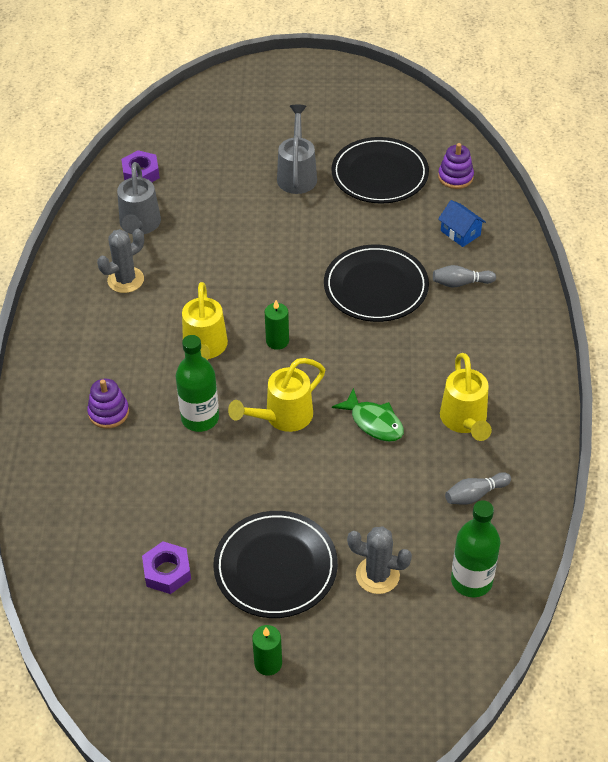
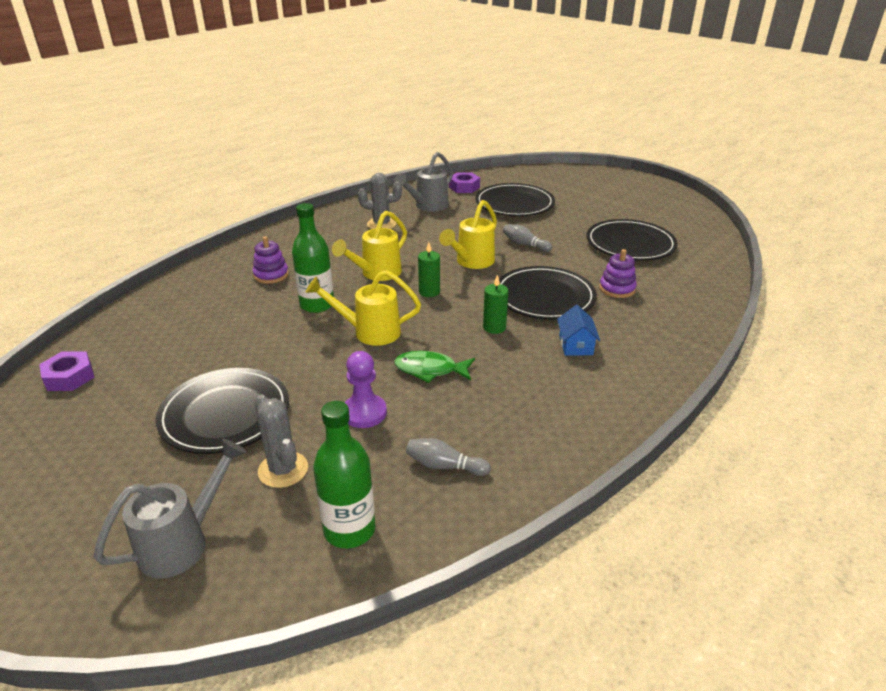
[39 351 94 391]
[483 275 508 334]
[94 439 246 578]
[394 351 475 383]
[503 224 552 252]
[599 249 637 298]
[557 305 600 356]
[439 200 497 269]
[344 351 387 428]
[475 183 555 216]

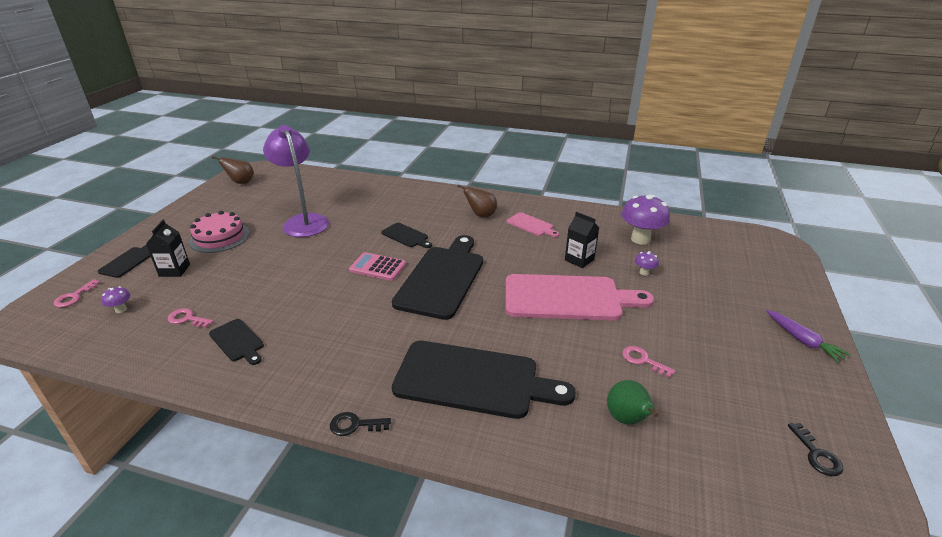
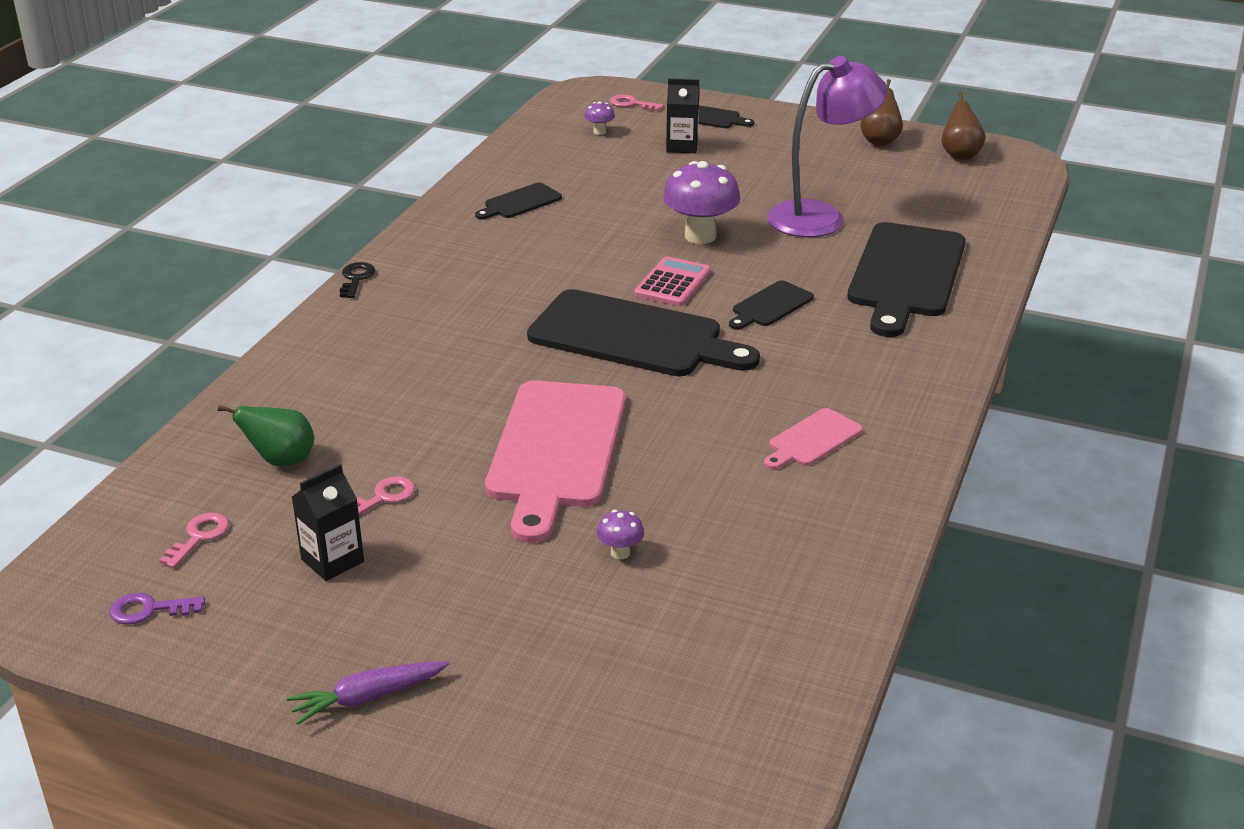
[159 513 229 568]
[189 211 250 253] (first image)
[847 222 966 337]
[860 79 903 146]
[292 464 364 581]
[663 161 741 244]
[110 593 205 625]

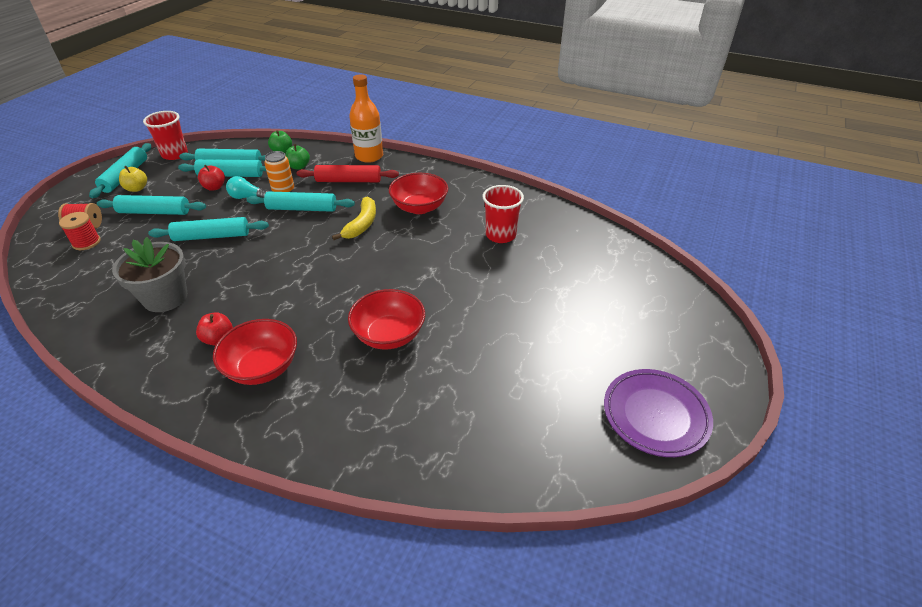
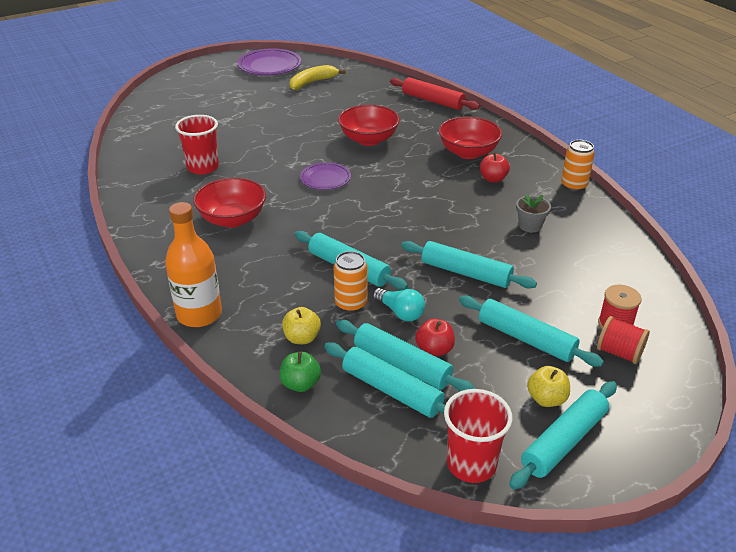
[516 194 551 232]
[282 307 321 344]
[390 77 480 110]
[290 65 346 90]
[300 162 351 190]
[561 140 595 192]

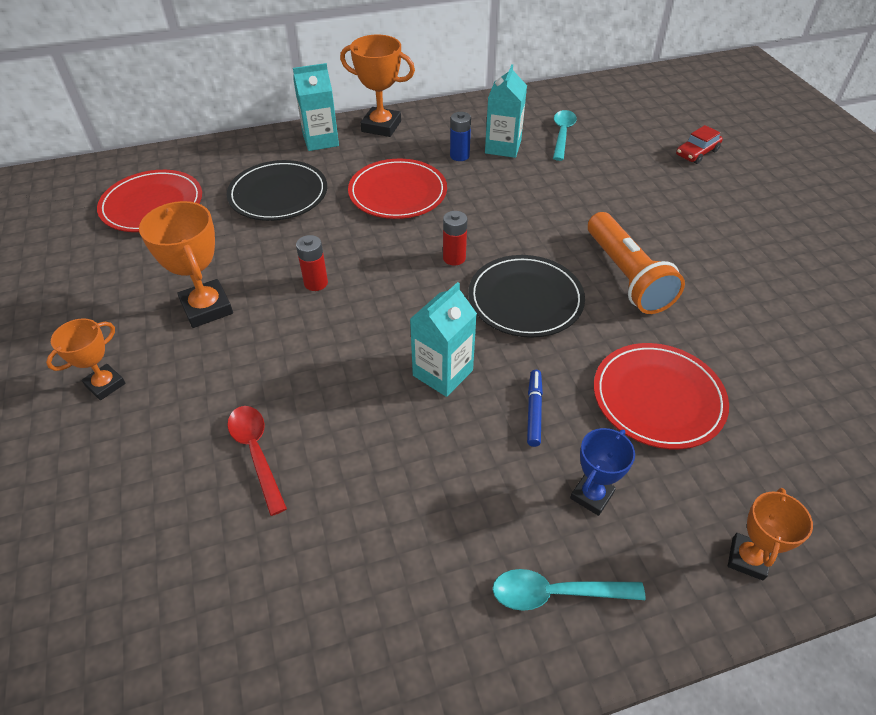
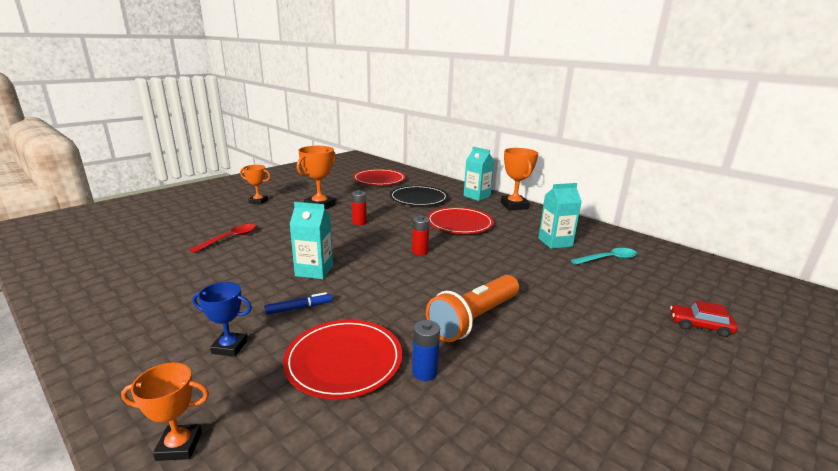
[412 320 440 381]
[468 255 585 338] (first image)
[493 569 646 611] (first image)

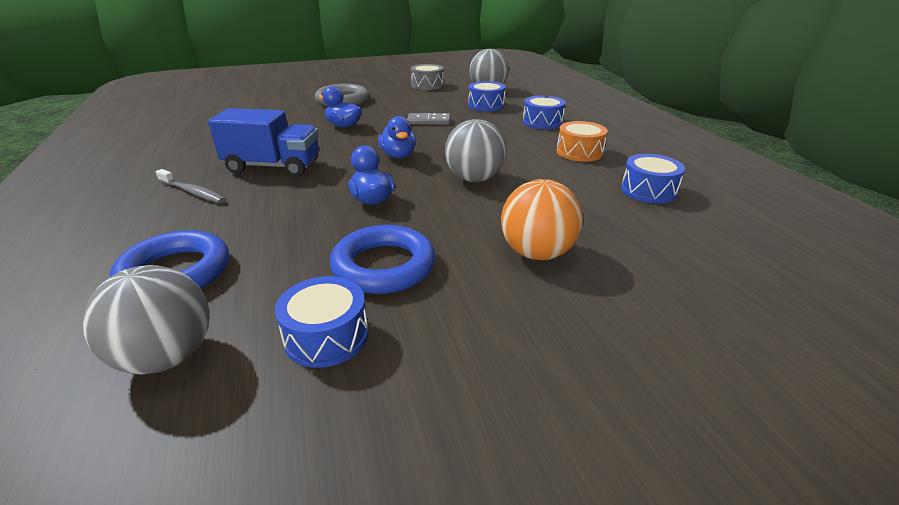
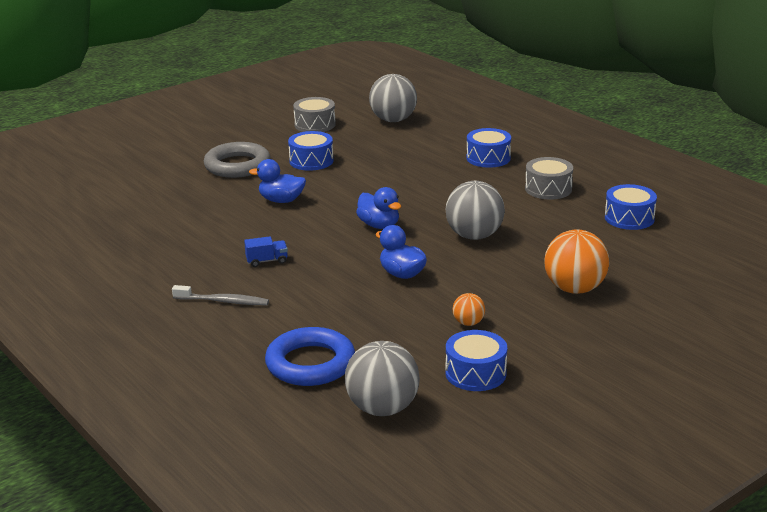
[244 236 288 267]
[453 293 485 326]
[407 113 450 125] (first image)
[288 131 333 171]
[525 157 573 199]

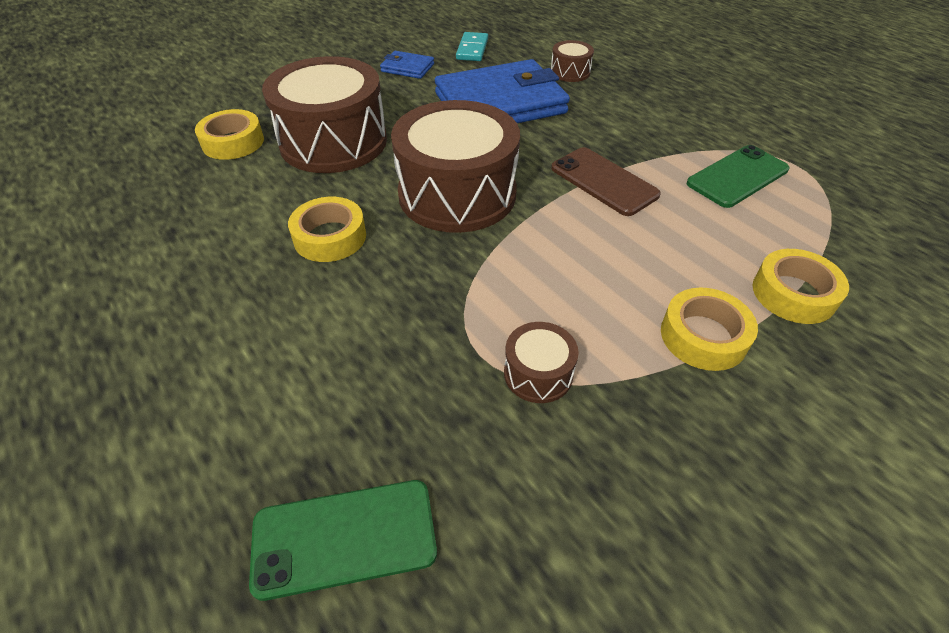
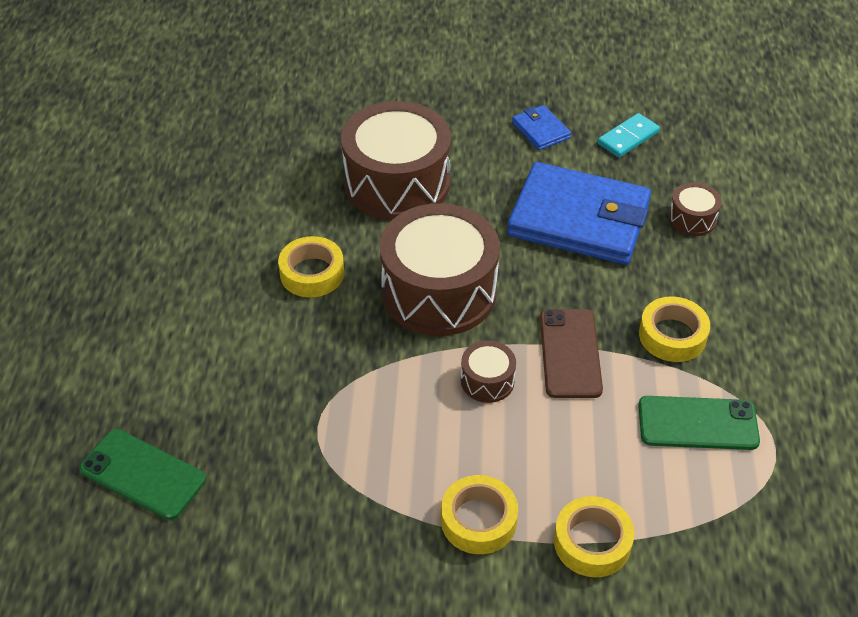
[639 296 710 362]
[461 340 516 403]

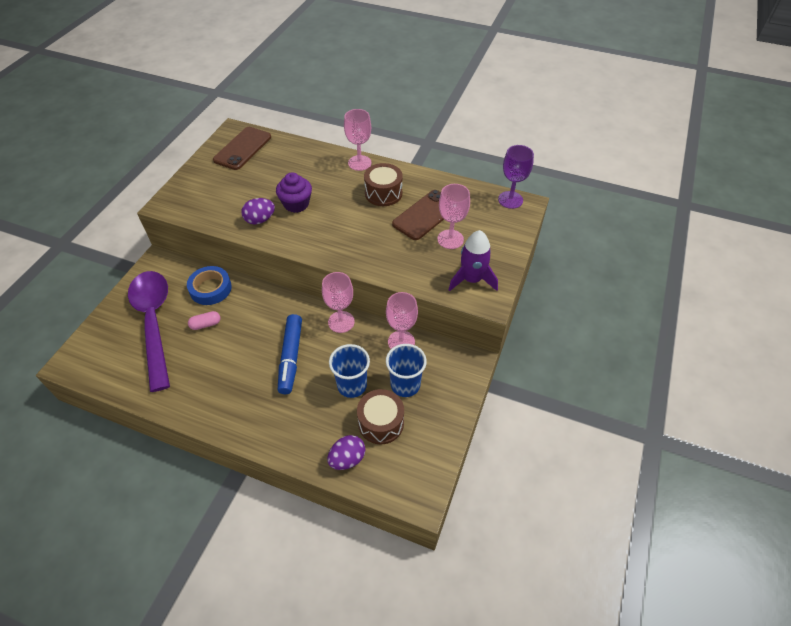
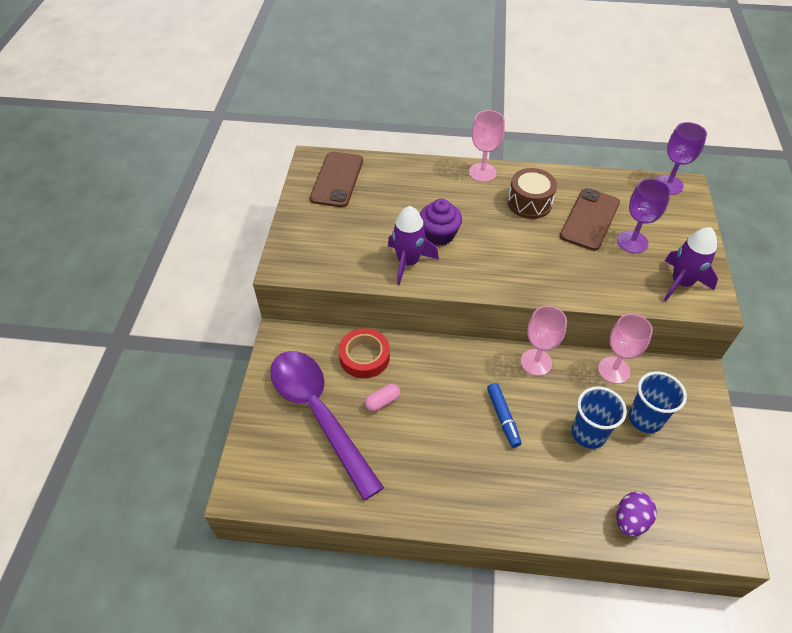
[339 328 390 378]
[388 206 439 285]
[487 383 521 448]
[357 389 404 444] (first image)
[617 179 671 253]

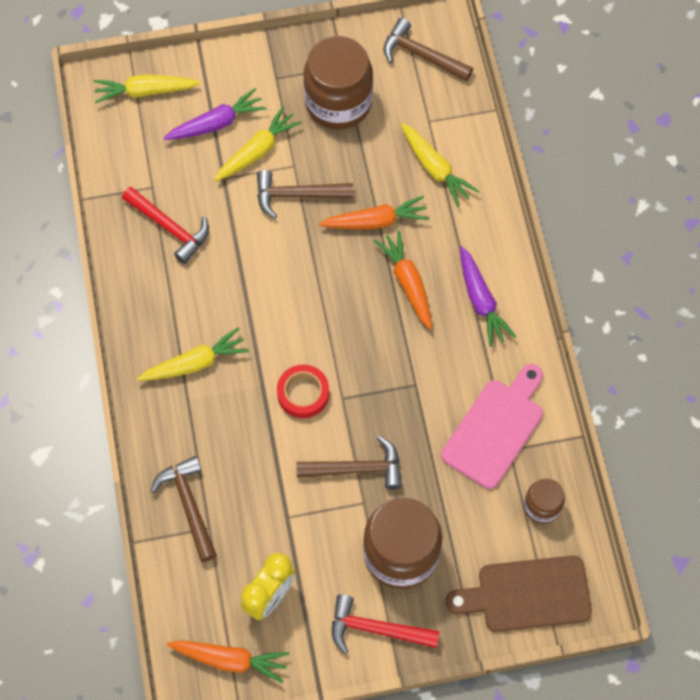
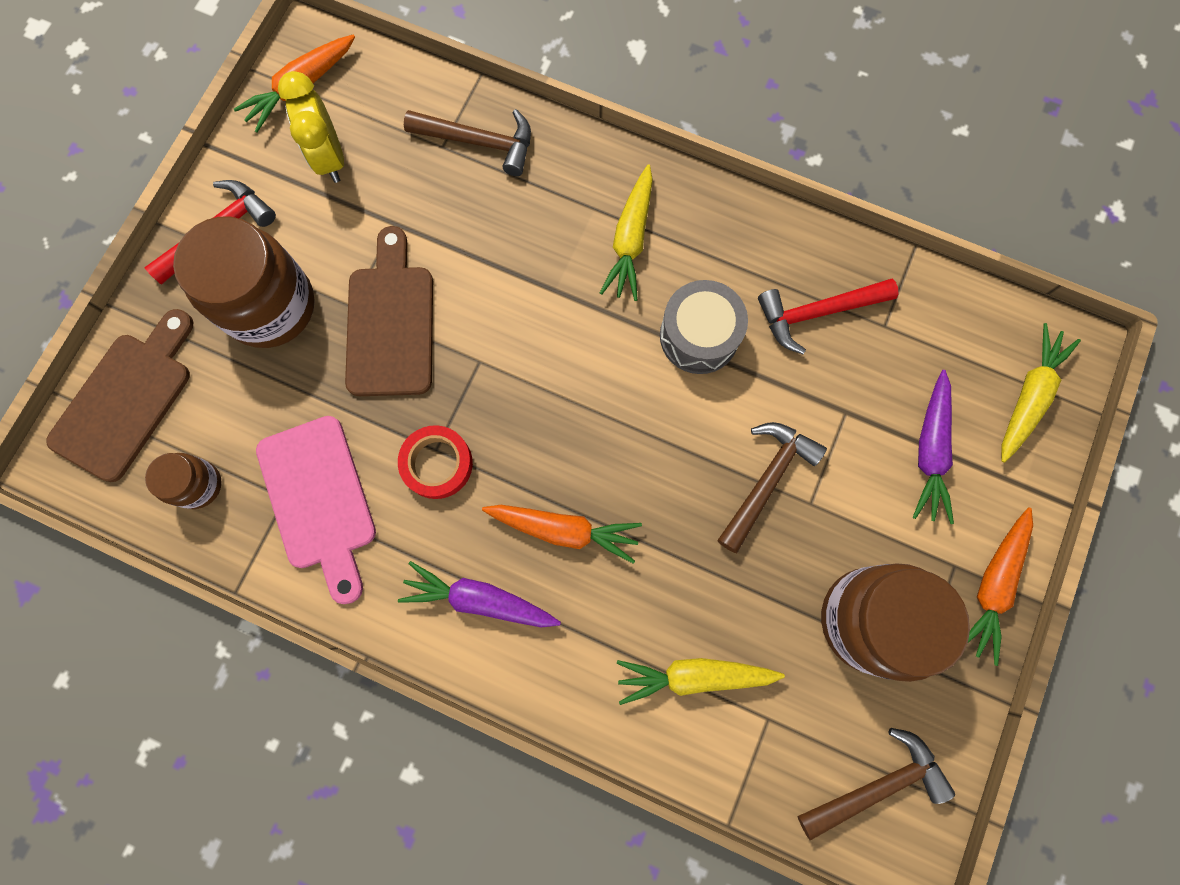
[214 106 302 182] (first image)
[398 425 473 499]
[345 226 433 396]
[968 507 1033 666]
[660 280 748 374]

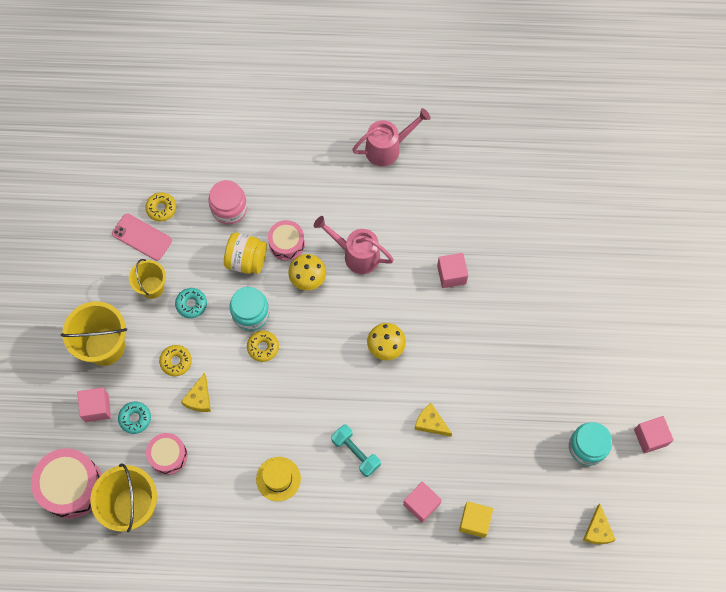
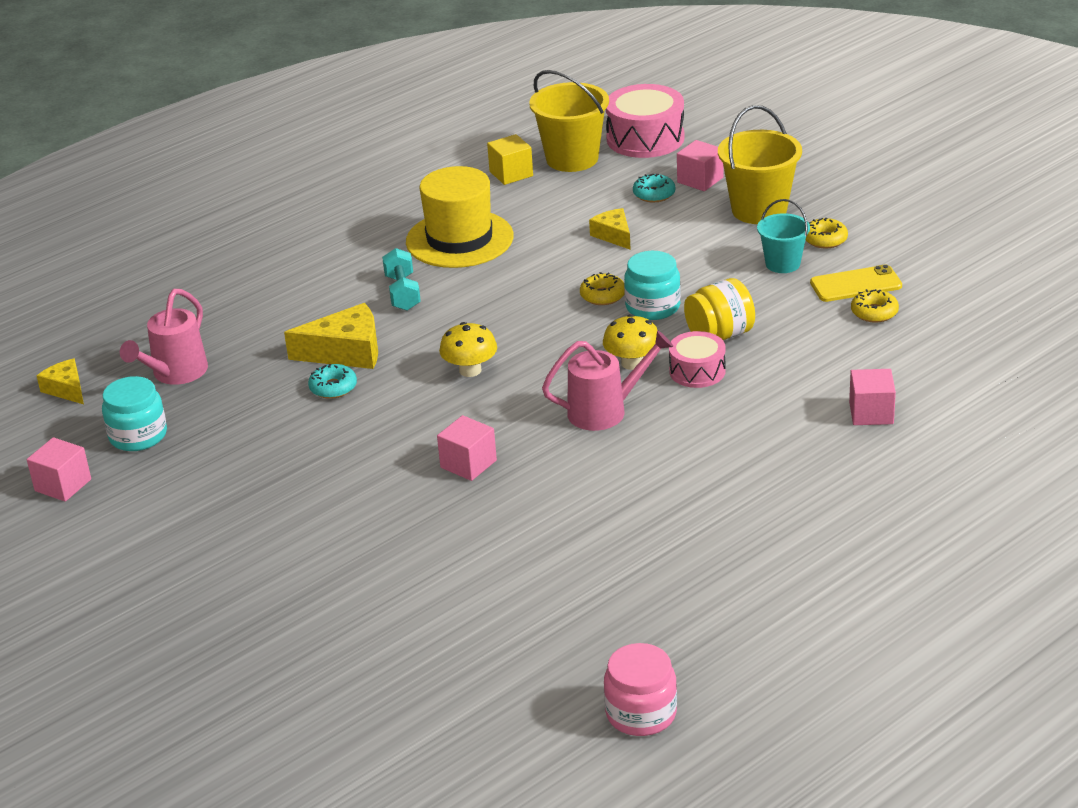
[810 265 902 302]
[757 199 810 273]
[146 433 187 475] (first image)
[806 218 848 248]
[308 364 357 399]
[604 643 677 736]
[406 166 514 268]
[382 248 421 311]
[120 289 208 385]
[849 369 896 425]
[284 303 378 369]
[487 134 533 185]

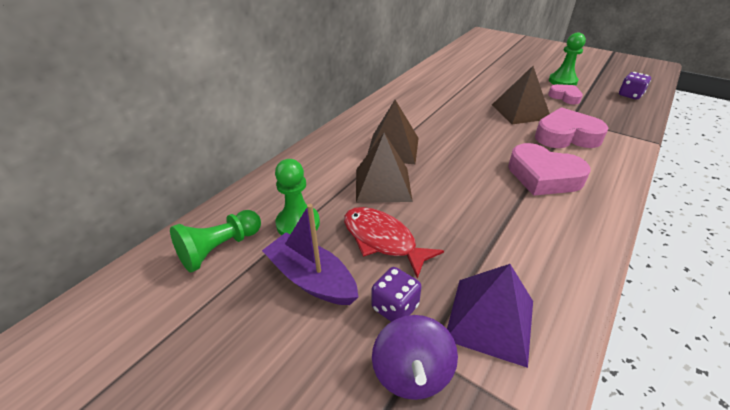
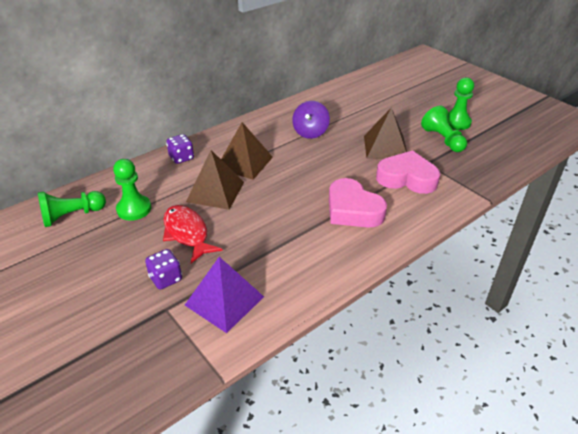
[262 204 359 305] (first image)
[292 101 330 139]
[421 106 467 152]
[166 134 194 164]

